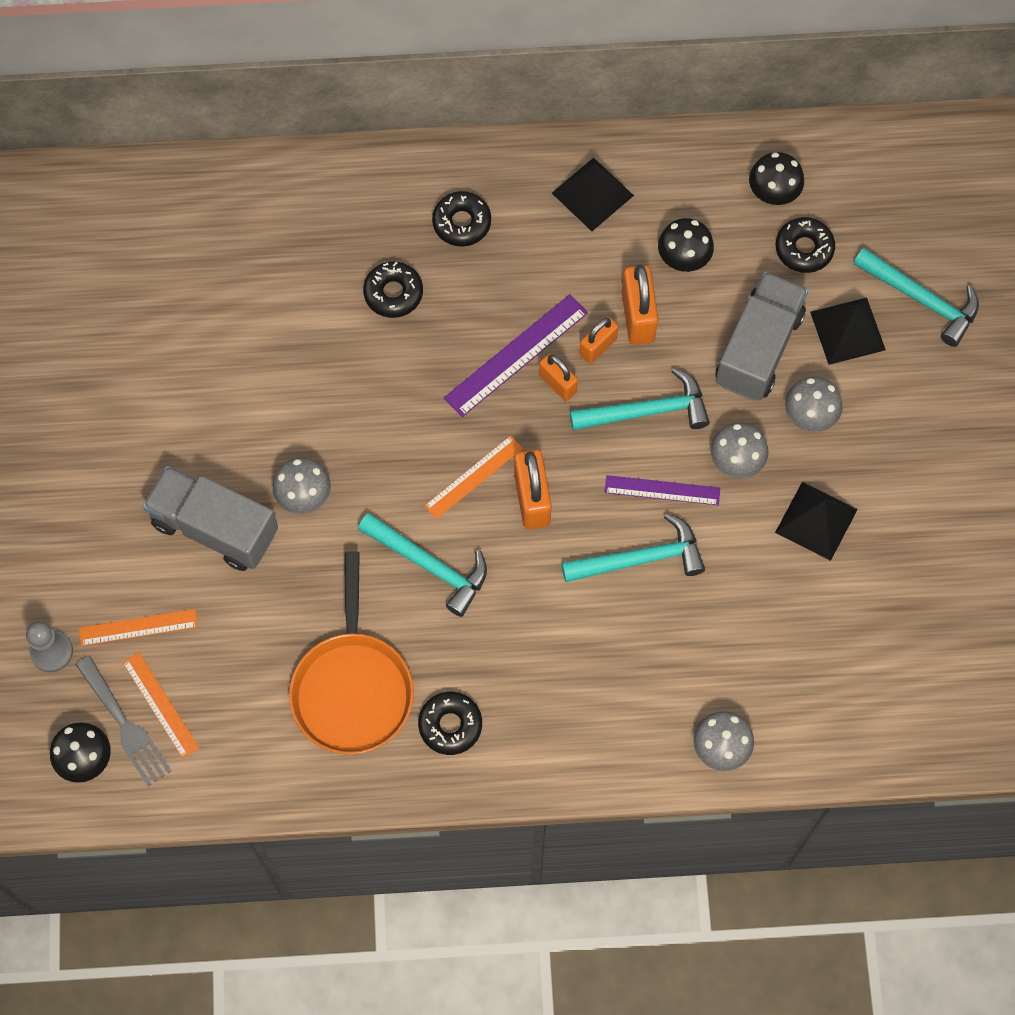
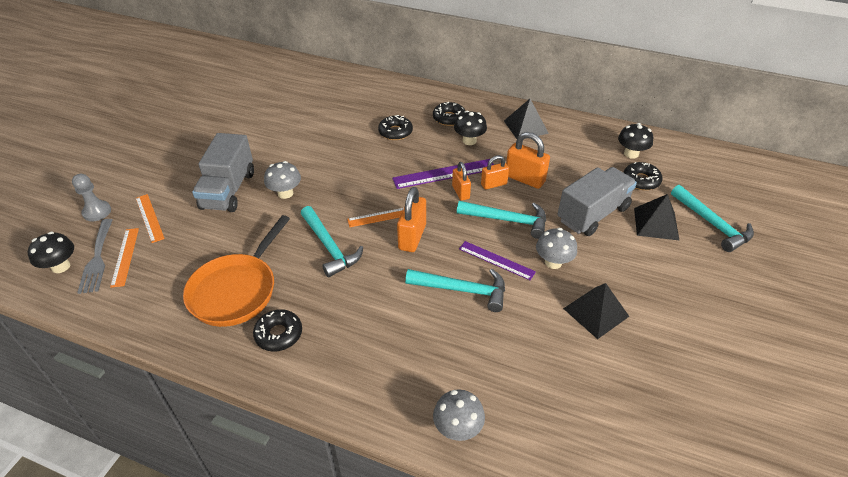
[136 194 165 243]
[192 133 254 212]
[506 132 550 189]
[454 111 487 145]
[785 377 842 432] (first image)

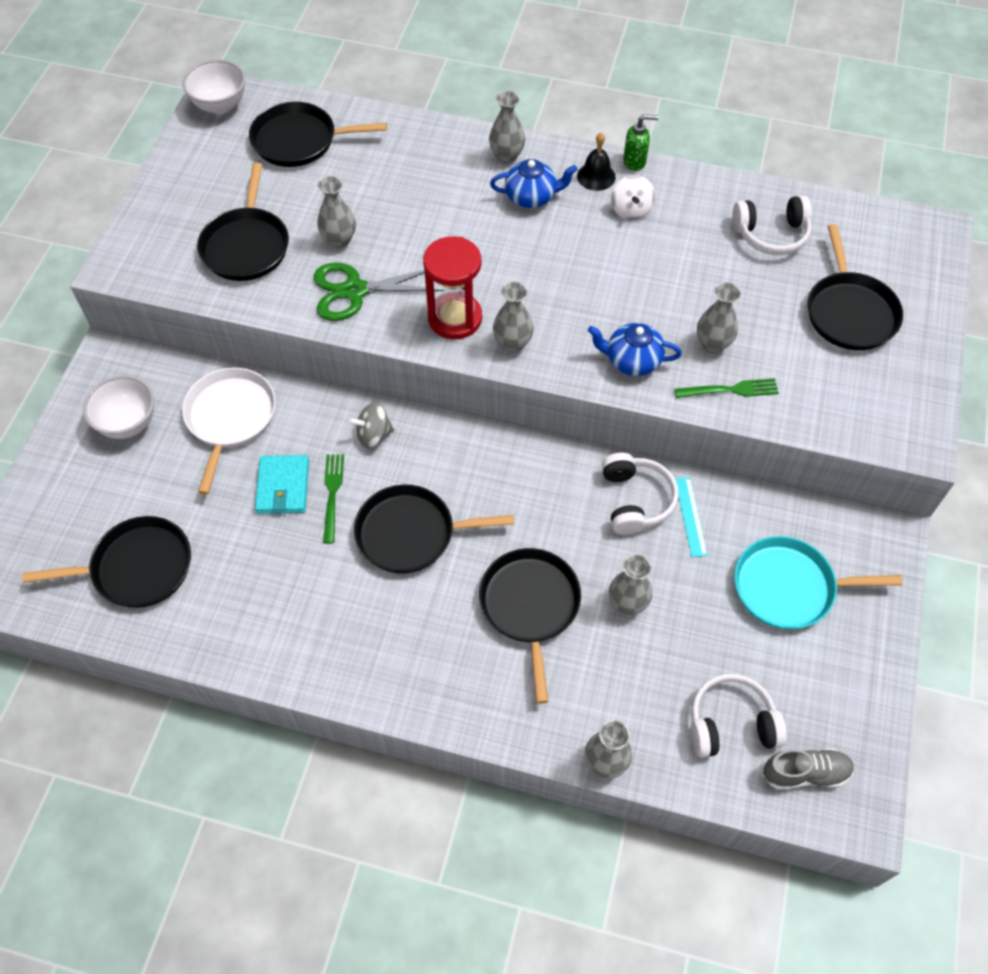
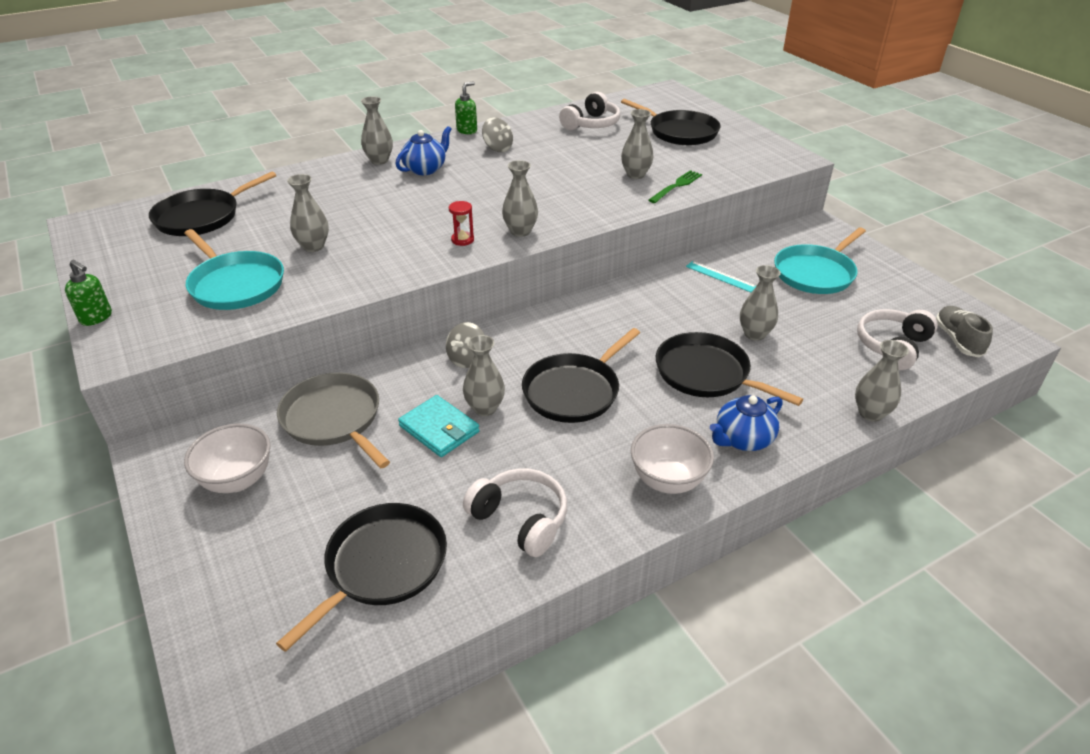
[277 372 390 468]
[631 424 714 494]
[184 229 284 310]
[314 263 444 321] (first image)
[463 335 505 416]
[449 201 474 246]
[577 132 616 191] (first image)
[710 395 783 451]
[463 468 567 557]
[482 117 513 152]
[936 306 993 357]
[65 260 112 326]

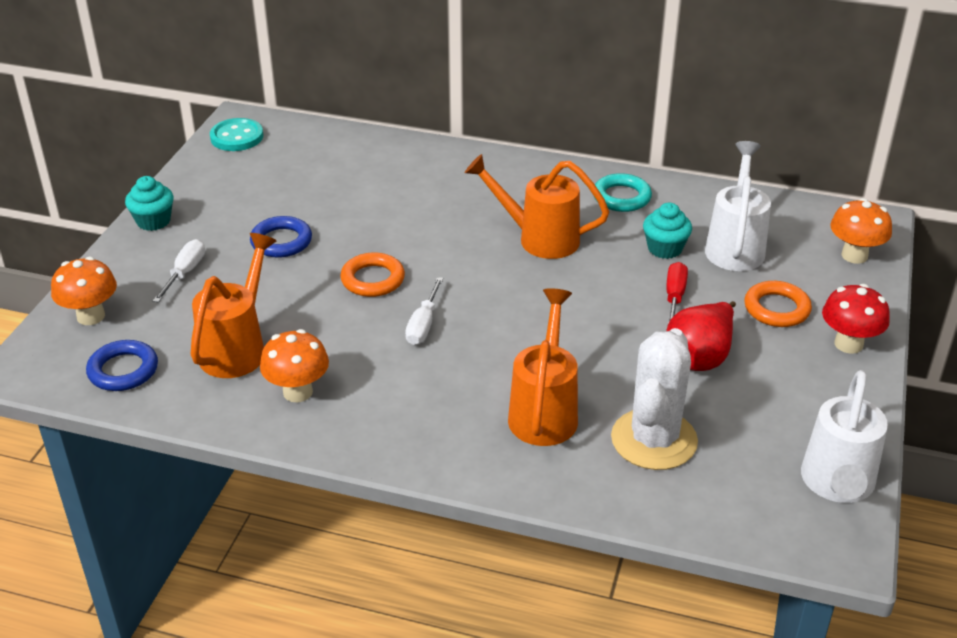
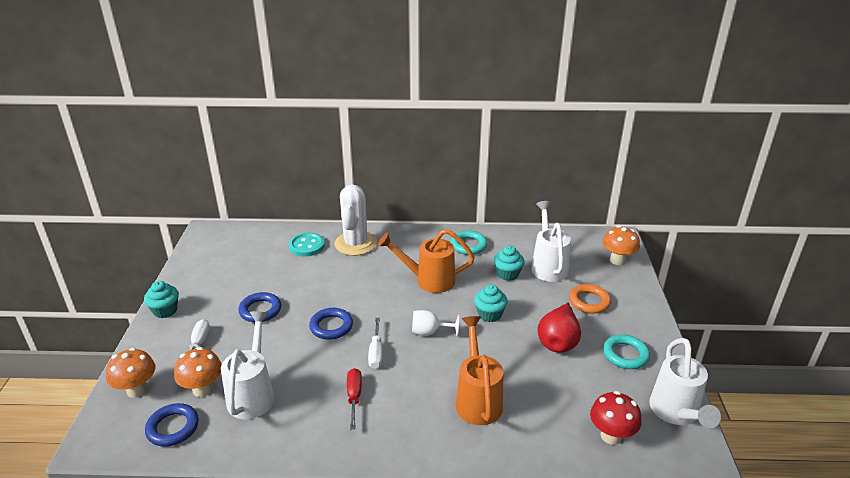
[221 311 274 419]
[289 233 325 256]
[174 347 222 397]
[309 308 353 340]
[334 184 377 256]
[347 368 362 429]
[590 391 641 445]
[412 310 459 336]
[474 284 508 322]
[603 334 650 369]

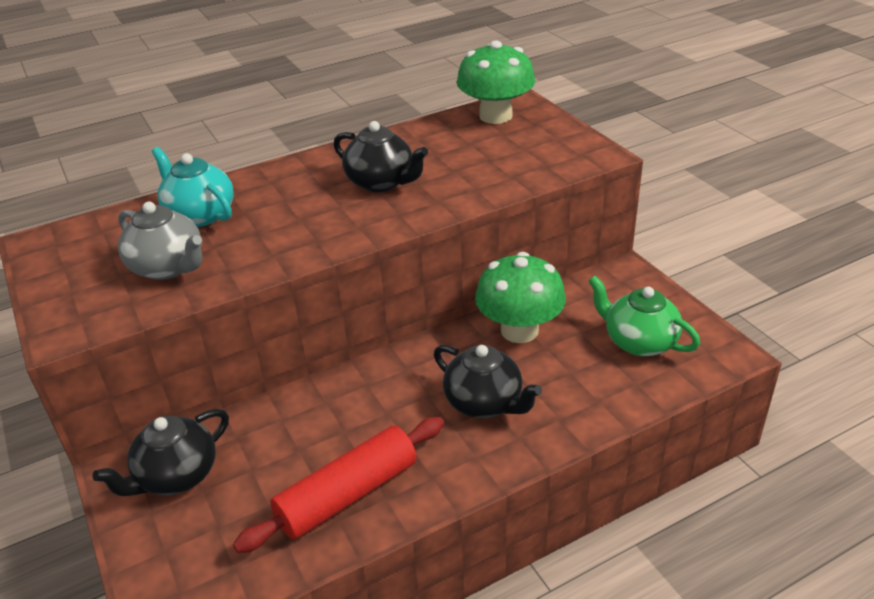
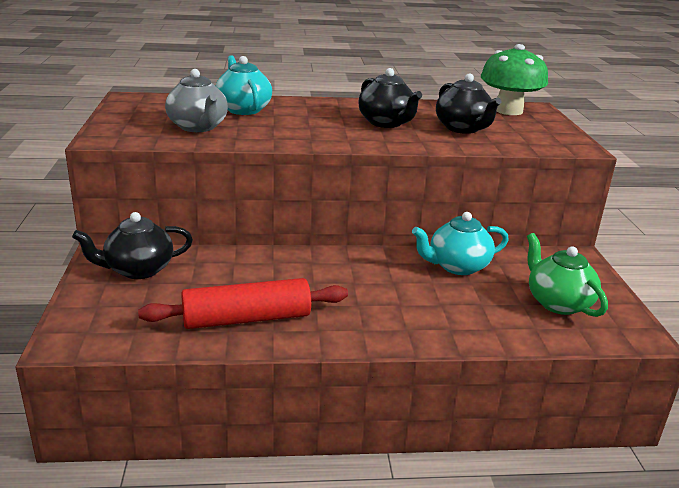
[436 73 501 134]
[412 212 509 275]

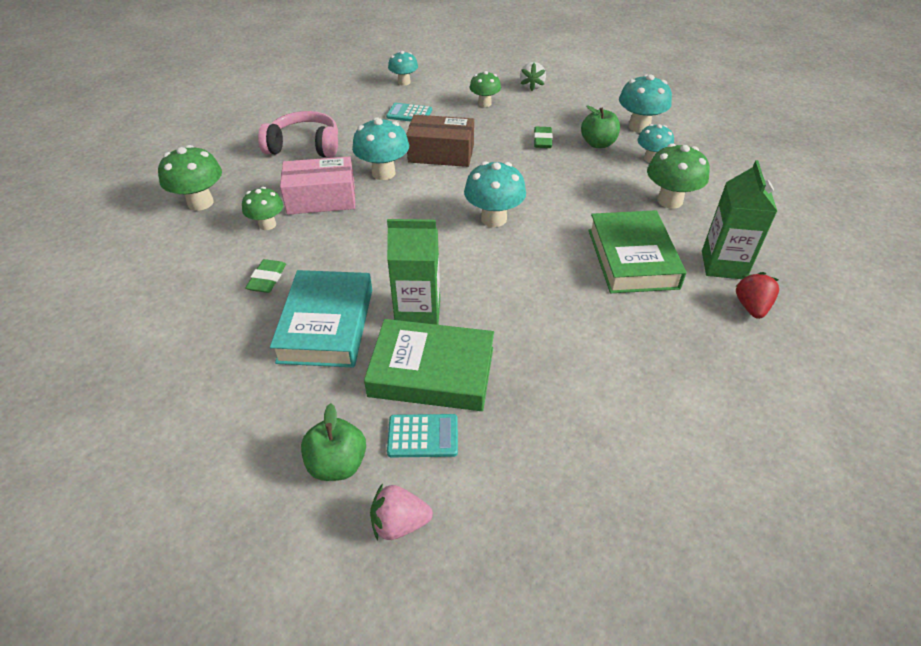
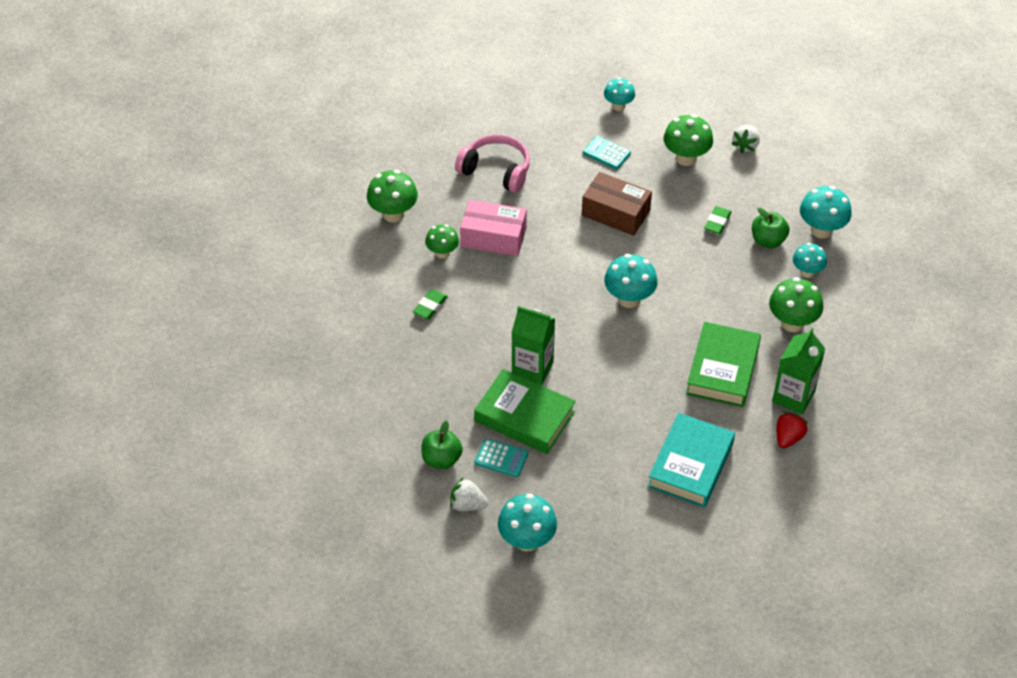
[647 413 735 508]
[498 494 557 552]
[450 478 488 511]
[663 114 713 166]

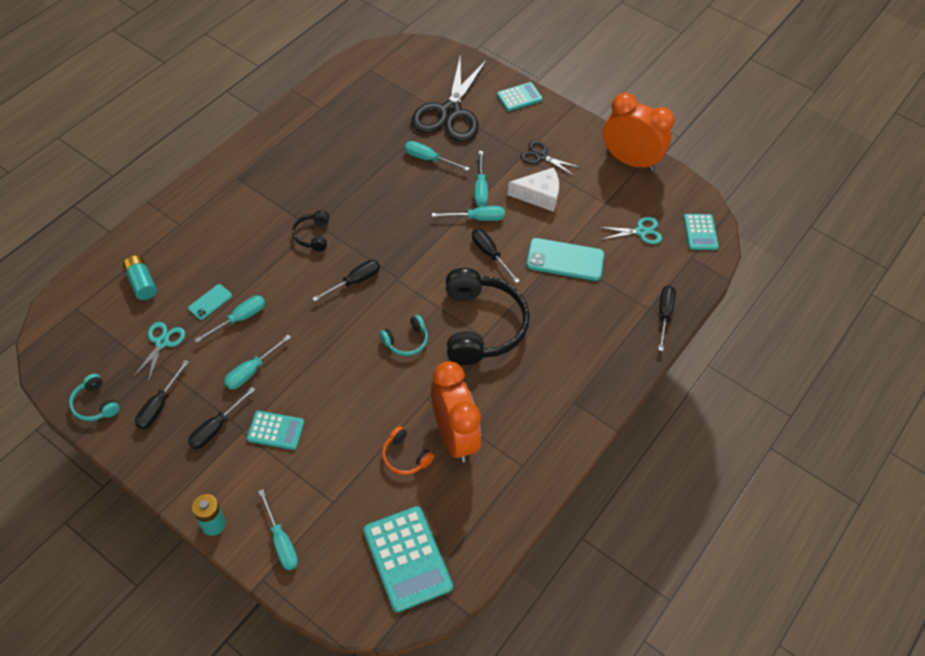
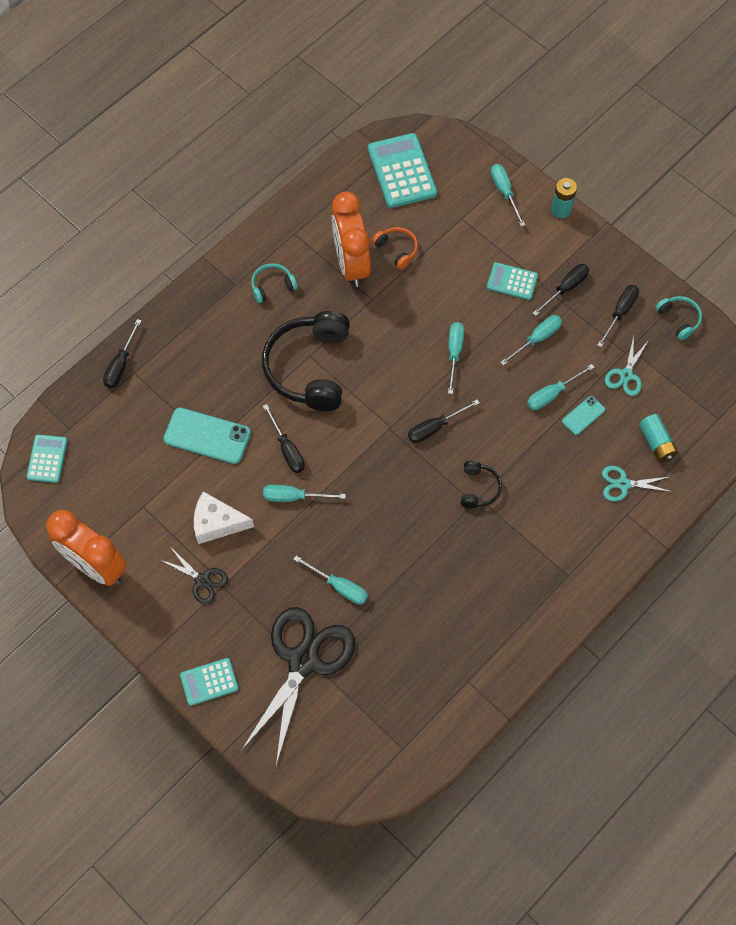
[251 263 298 303]
[448 322 464 394]
[602 466 672 501]

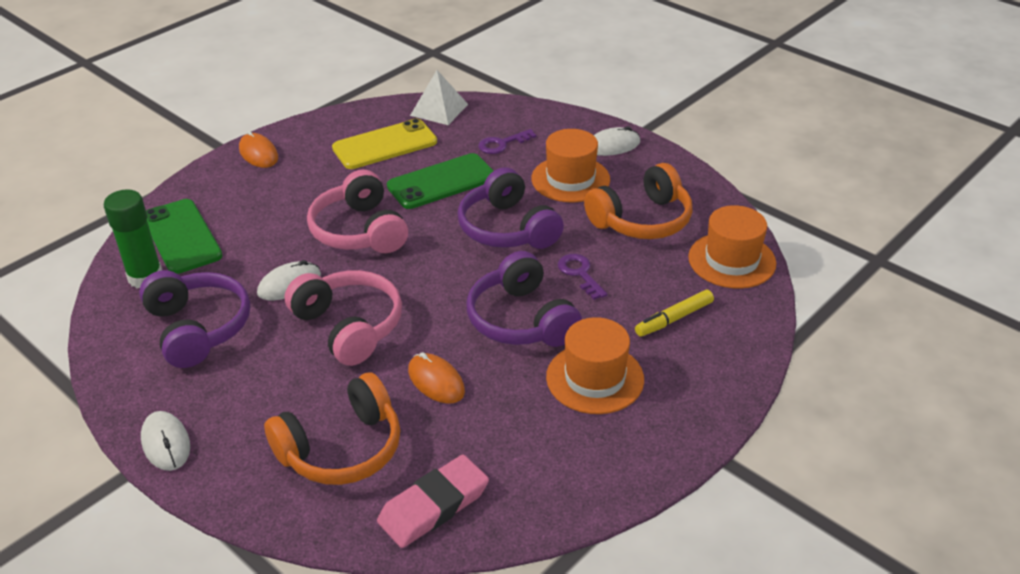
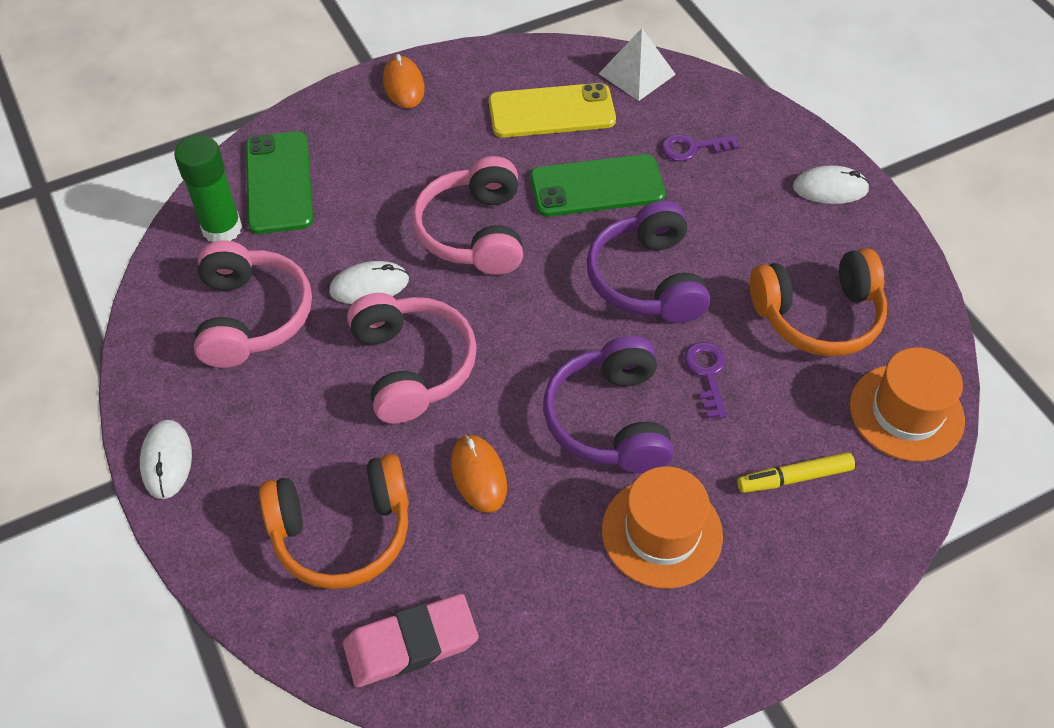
[194 241 312 368]
[531 129 610 202] (first image)

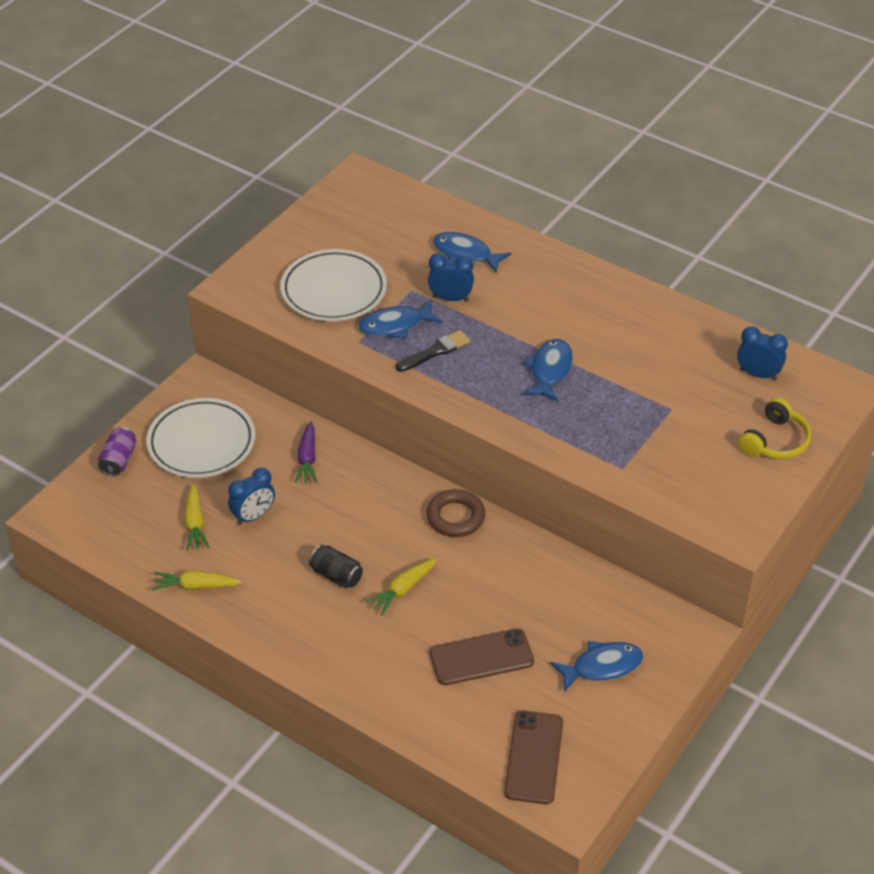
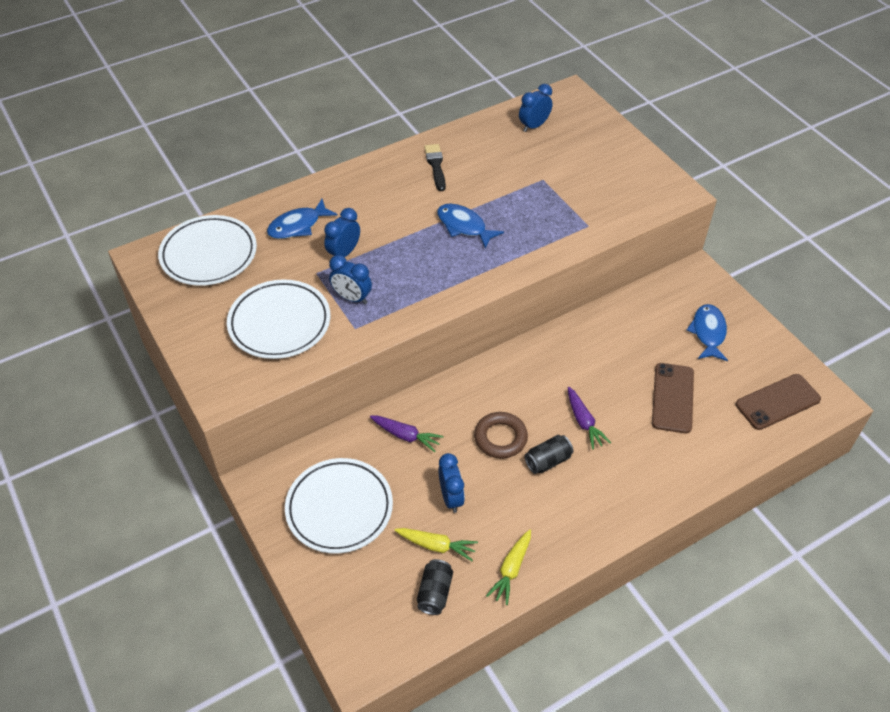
[98 427 137 476] (first image)
[329 255 372 304]
[568 387 611 450]
[424 144 446 191]
[474 412 528 459]
[736 374 821 430]
[738 398 811 459] (first image)
[158 215 257 286]
[417 559 453 615]

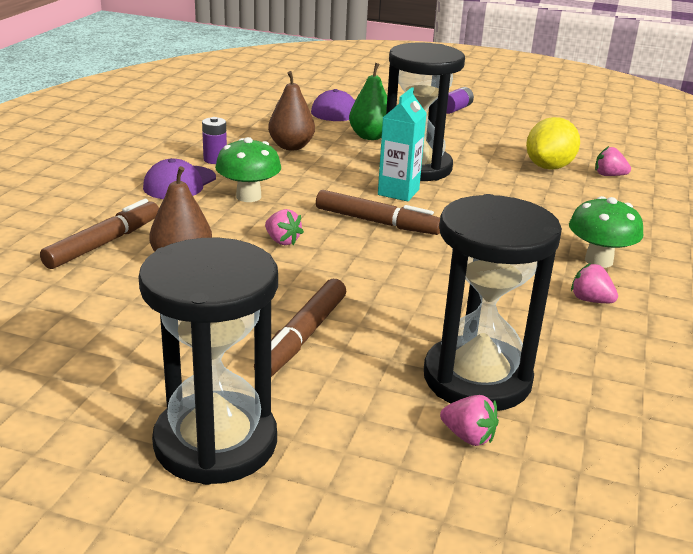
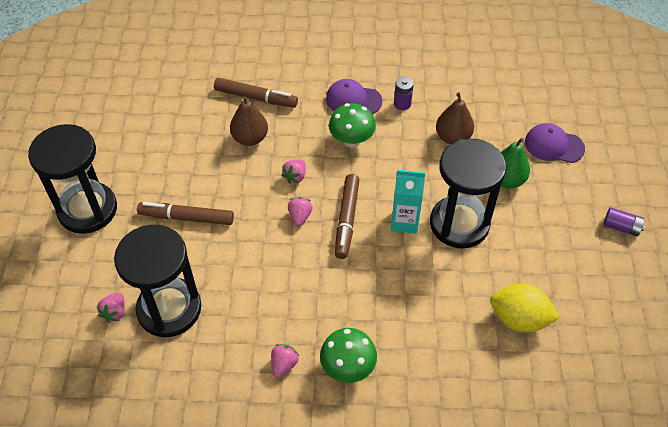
[288 197 313 226]

